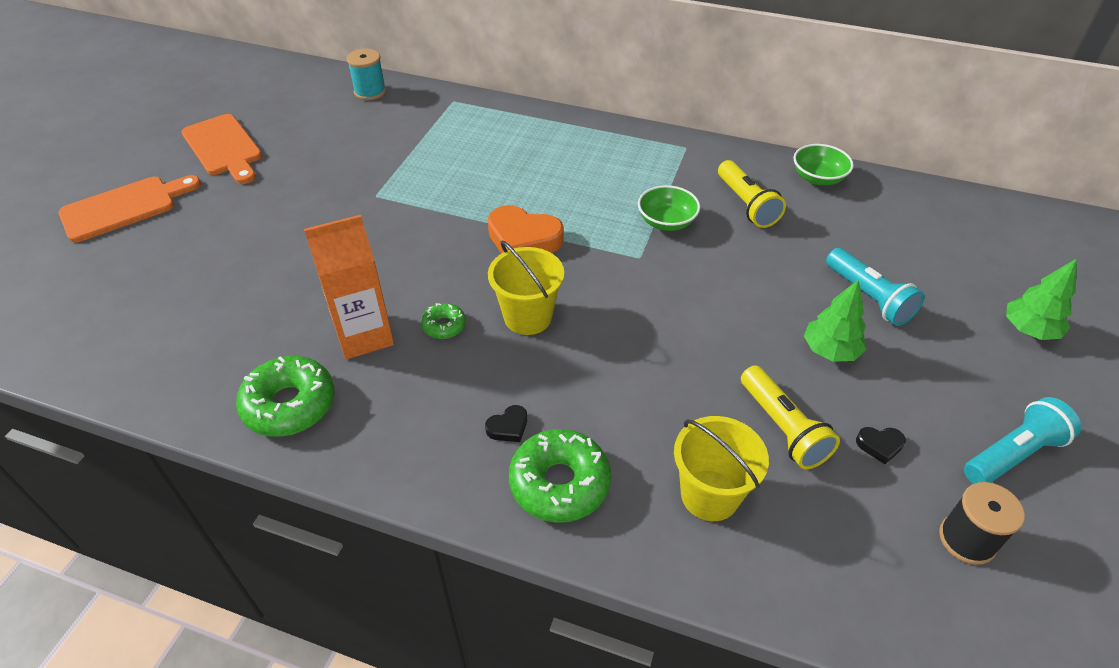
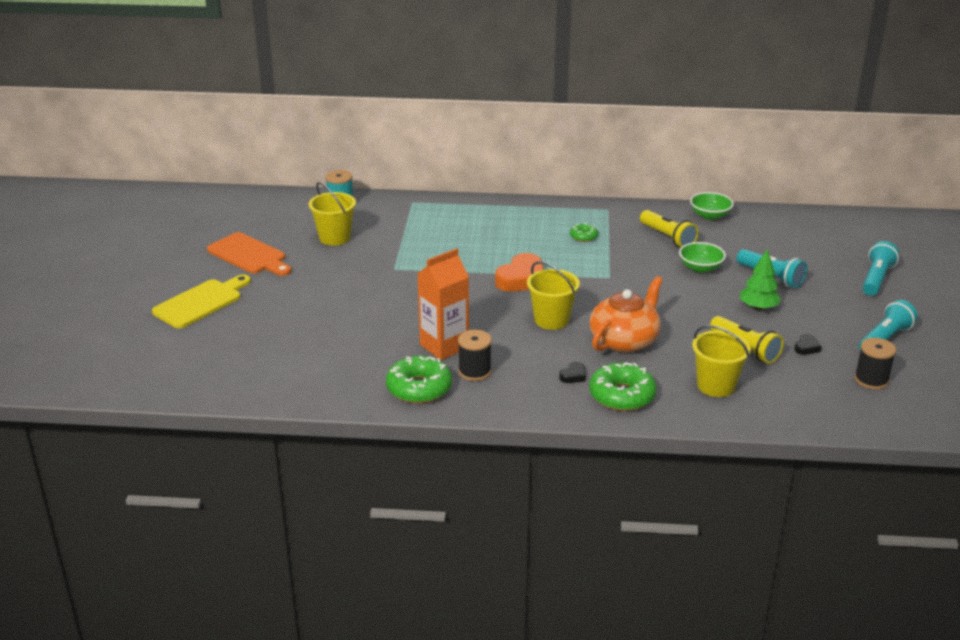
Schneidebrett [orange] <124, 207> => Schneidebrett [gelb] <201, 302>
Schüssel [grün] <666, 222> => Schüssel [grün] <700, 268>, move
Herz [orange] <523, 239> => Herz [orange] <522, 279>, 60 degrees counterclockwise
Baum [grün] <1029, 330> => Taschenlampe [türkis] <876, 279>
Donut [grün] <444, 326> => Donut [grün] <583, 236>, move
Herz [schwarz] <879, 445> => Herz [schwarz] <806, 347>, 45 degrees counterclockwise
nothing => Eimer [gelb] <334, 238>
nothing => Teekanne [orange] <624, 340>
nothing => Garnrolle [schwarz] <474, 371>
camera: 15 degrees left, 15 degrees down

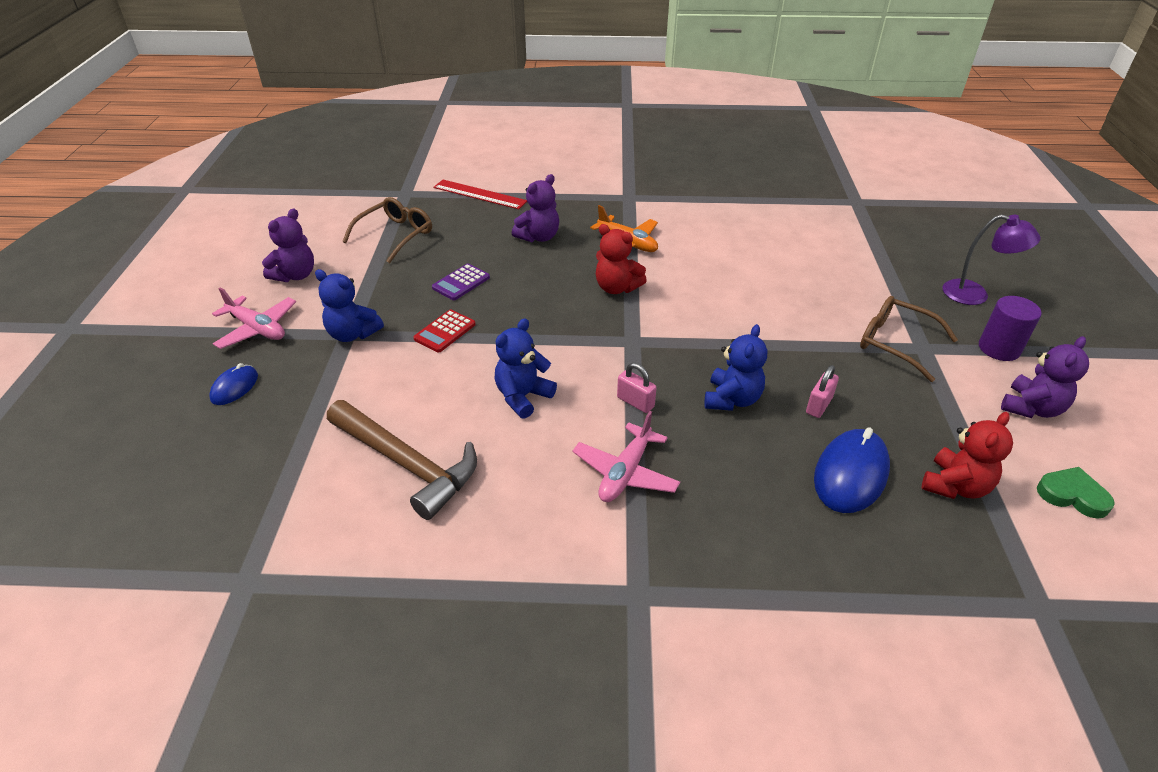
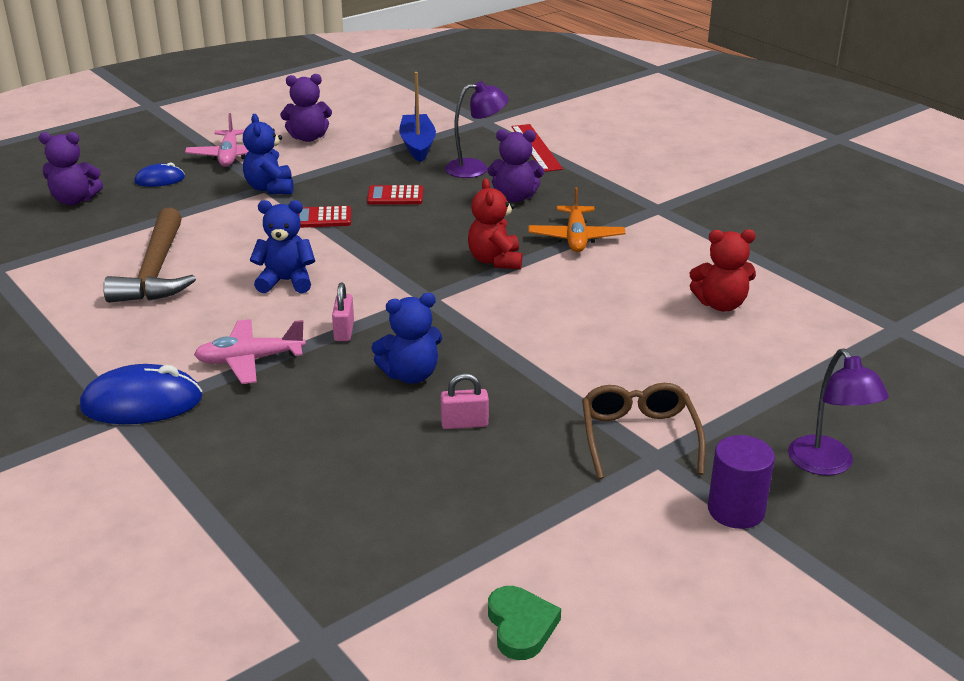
Brille [braun] <396, 235> => Boot [blau] <417, 145>
Taschenrechner [lila] <461, 283> => Taschenrechner [rot] <395, 196>
Teddybär [lila] <1031, 408> => Teddybär [lila] <74, 200>, move
Teddybär [rot] <955, 486> => Teddybär [rot] <721, 304>, move
Computermaus [blau] <850, 474> => Computermaus [blau] <142, 403>, move
nothing => Lampe [lila] <476, 168>
camera: 50 degrees right, 10 degrees down

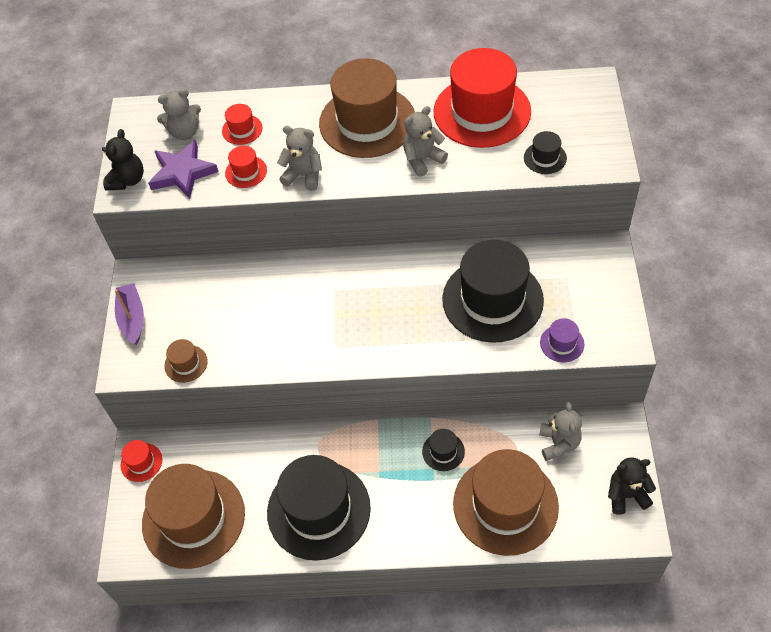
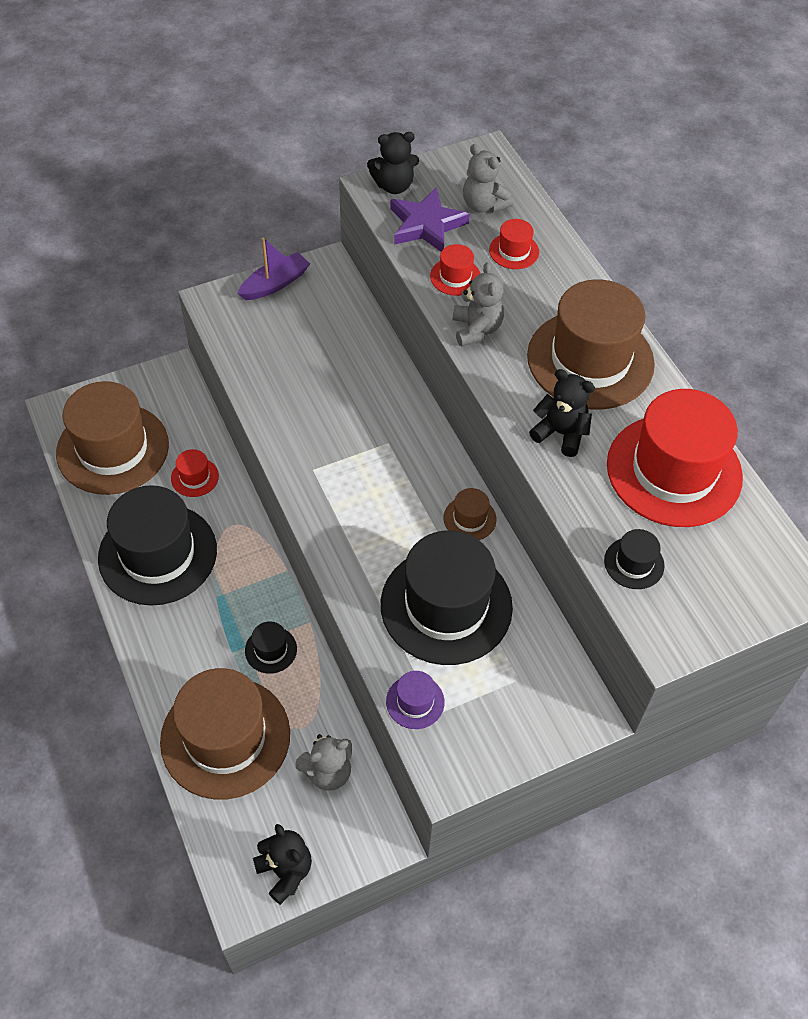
Teddybär [grau] <422, 159> => Teddybär [schwarz] <560, 433>
Hut [braun] <186, 363> => Hut [braun] <469, 518>, move
Hut [rot] <141, 462> => Hut [rot] <195, 477>, move
camera: 60 degrees right, 0 degrees up

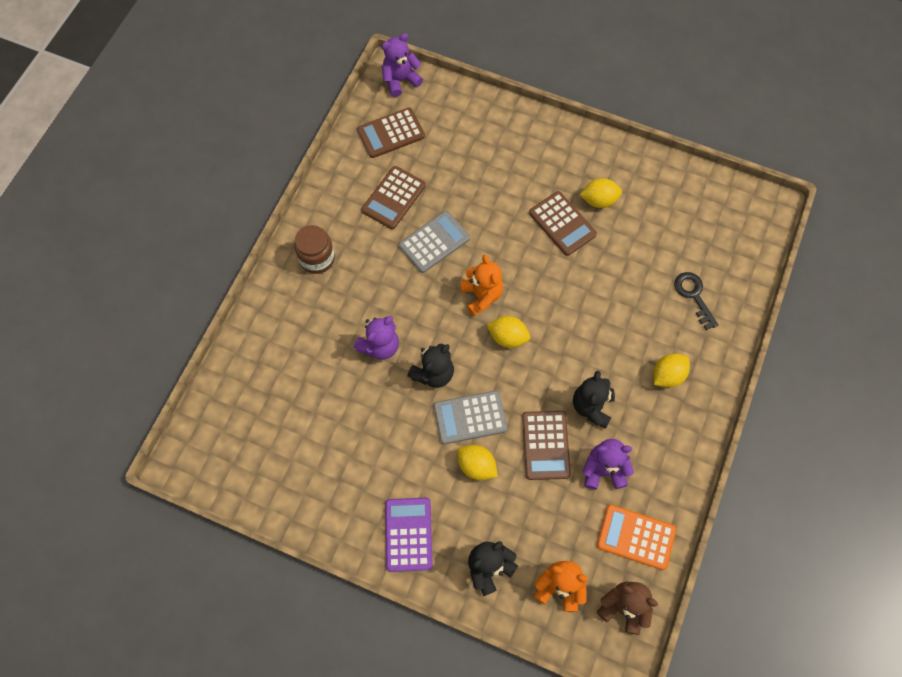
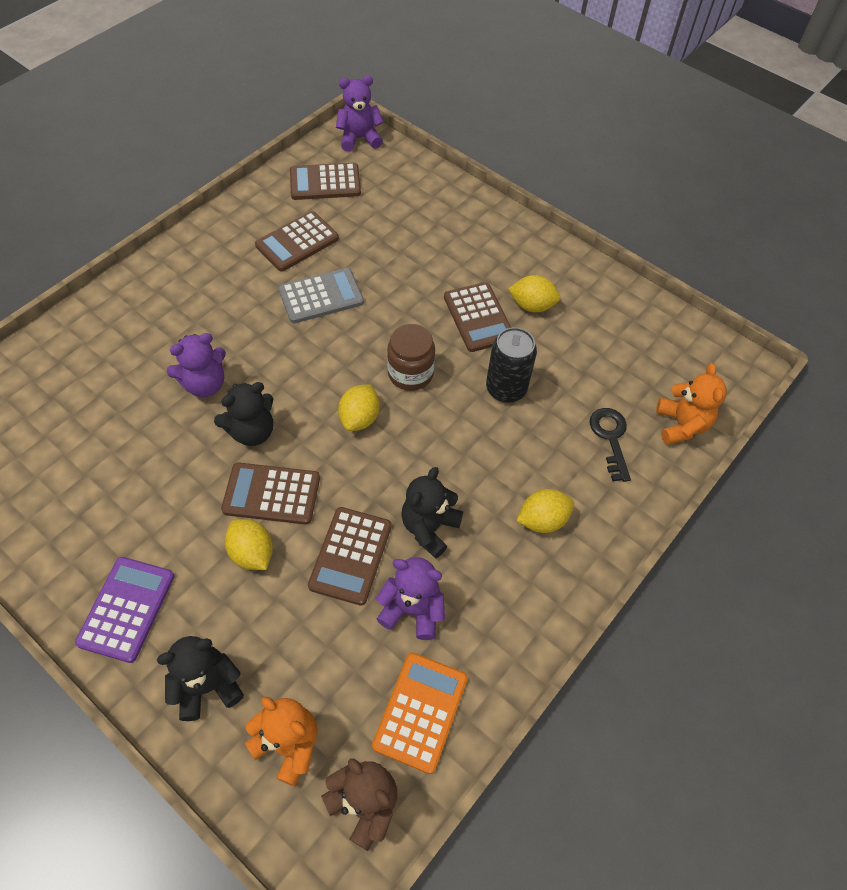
Einmachglas [braun] <317, 258> => Einmachglas [braun] <410, 373>, move
Teddybär [orange] <481, 295> => Teddybär [orange] <681, 425>, move
Zitrone [gelb] <508, 337> => Zitrone [gelb] <359, 418>, 75 degrees clockwise
Taschenrechner [grau] <470, 417> => Taschenrechner [braun] <271, 494>
Taschenrechner [orange] <636, 537> => Taschenrechner [orange] <420, 711>, 75 degrees clockwise
nothing => Dose [schwarz] <506, 389>
camera: 15 degrees right, 10 degrees down

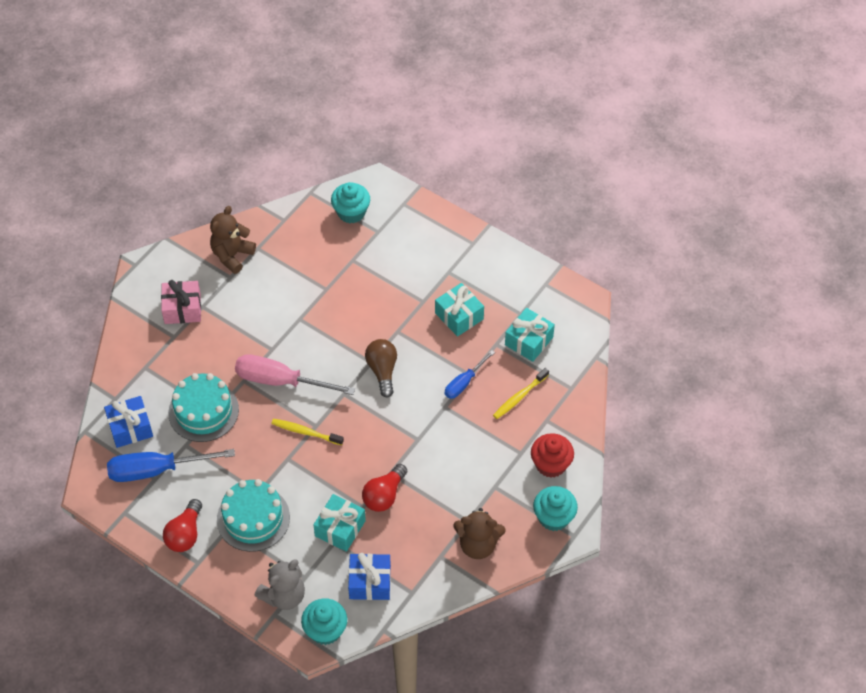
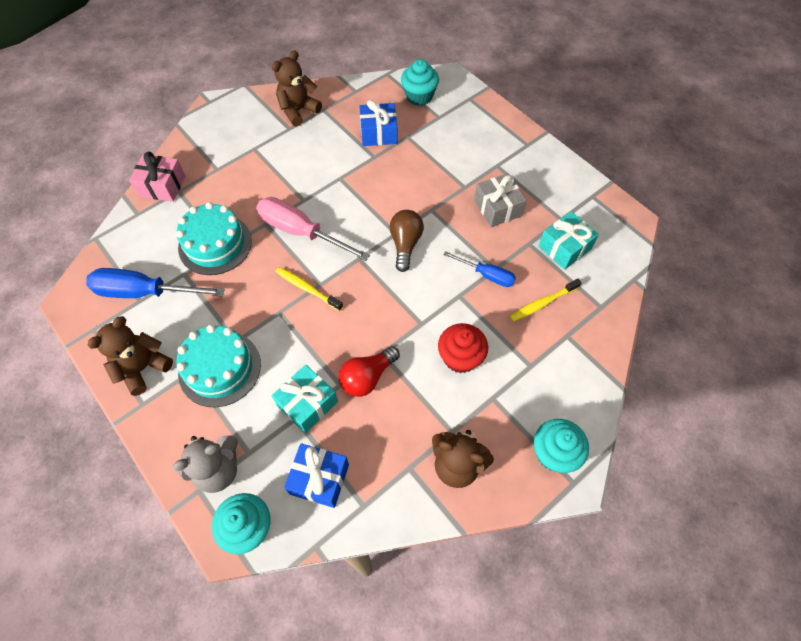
Geschenk [rosa] <182, 309> => Geschenk [rosa] <162, 186>, move
Geschenk [türkis] <459, 316> => Geschenk [grau] <497, 208>
Schraubenzieher [blau] <464, 383> => Schraubenzieher [blau] <486, 275>, 120 degrees counterclockwise
Geschenk [blau] <130, 428> => Geschenk [blau] <378, 133>, move
Muffin [rot] <551, 464> => Muffin [rot] <460, 357>, move
Glühbirne [rot] <185, 534> => Teddybär [braun] <143, 368>
camera: 15 degrees right, 5 degrees up

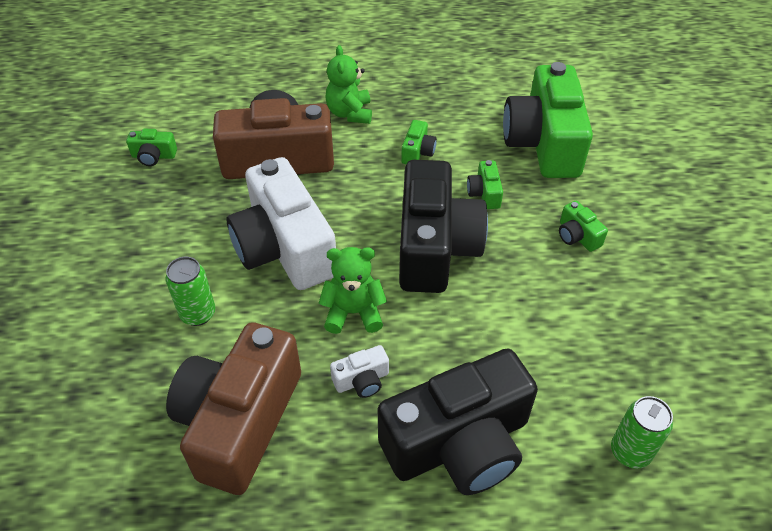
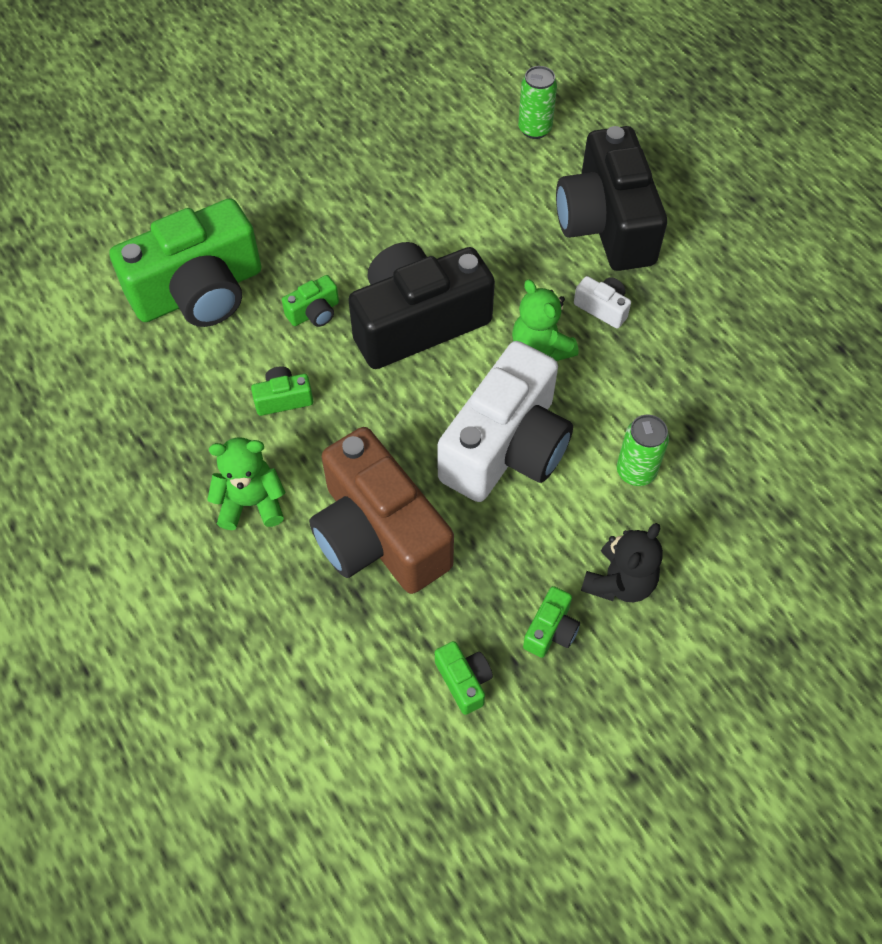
Teddybär [grün] <350, 113> => Teddybär [grün] <251, 503>, 150 degrees counterclockwise
Kamera [grün] <577, 236> => Kamera [grün] <551, 630>, move
Kamera [braun] <240, 421> => nothing
Kamera [schwarz] <459, 443> => Kamera [schwarz] <606, 224>, 135 degrees counterclockwise
nothing => Teddybär [schwarz] <619, 582>
camera: 120 degrees left, 10 degrees up

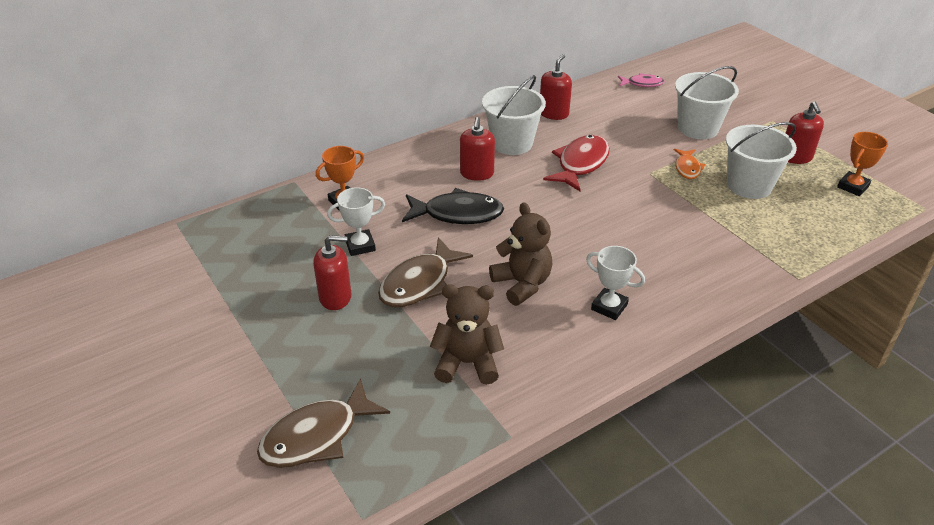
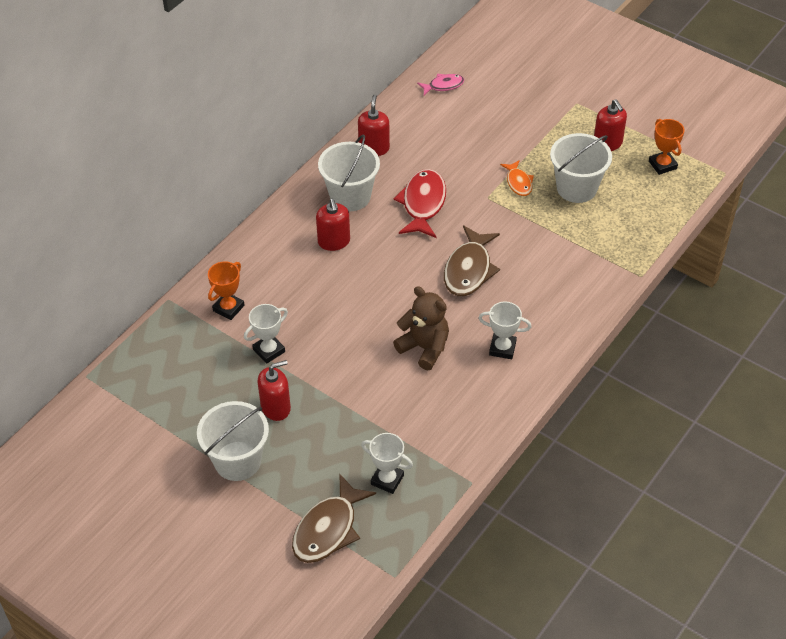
Eimer [weiß] <698, 128> => Eimer [weiß] <237, 461>, move
Pokal [orange] <853, 187> => Pokal [orange] <662, 165>, 45 degrees counterclockwise
Fisch [schwarz] <457, 214> => nothing
Fisch [braun] <419, 283> => Fisch [braun] <469, 269>, move
Teddybär [braun] <467, 363> => nothing
nothing => Pokal [weiß] <387, 480>
camera: 20 degrees left, 10 degrees up

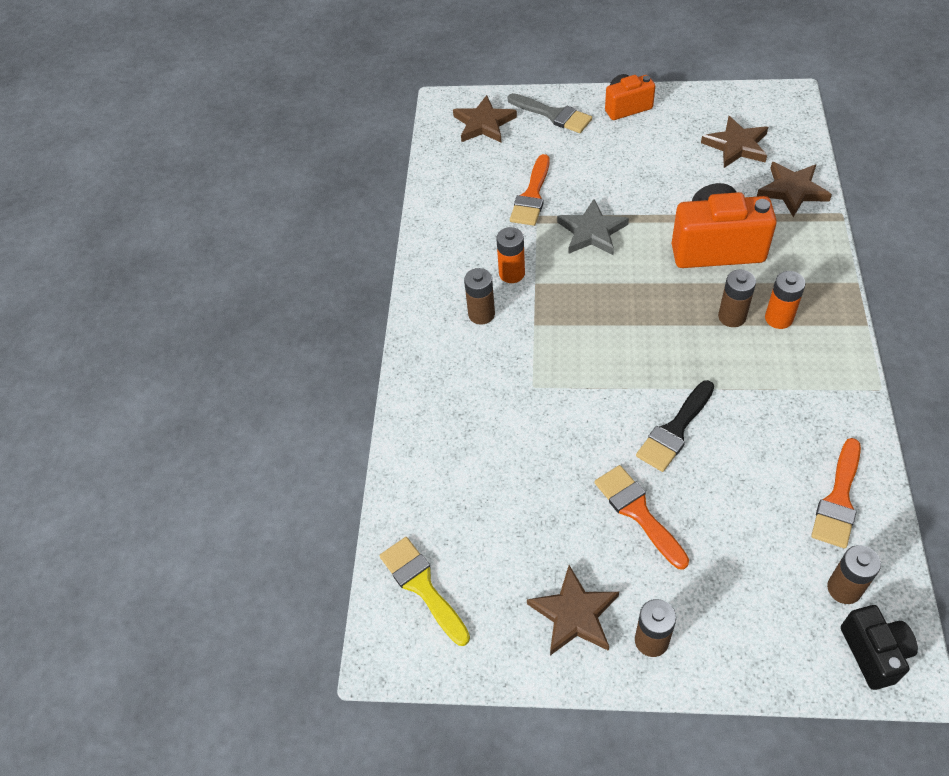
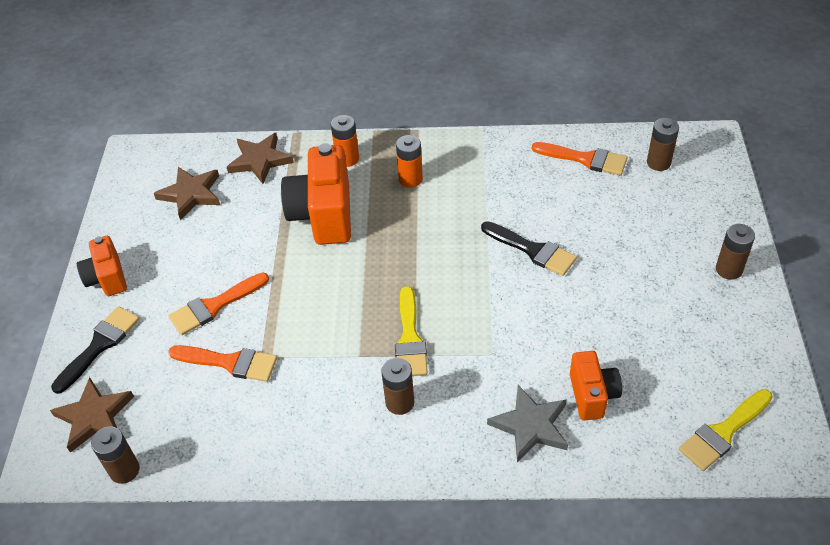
Pinsel [grau] <553, 115> => Pinsel [schwarz] <99, 345>
Stern [grau] <592, 232> => Stern [grau] <530, 426>, move
Batterie [orange] <512, 273> => Batterie [orange] <347, 159>, move
Batterie [braun] <732, 317> => Batterie [braun] <124, 470>, move
Pinsel [orange] <638, 512> => Pinsel [orange] <214, 306>, move
Stern [braun] <574, 614> => nothing
Kamera [schwarz] <874, 653> => nothing
nothing => Pinsel [gelb] <410, 338>
nothing => Kamera [orange] <592, 395>
camera: 95 degrees left, 5 degrees down

